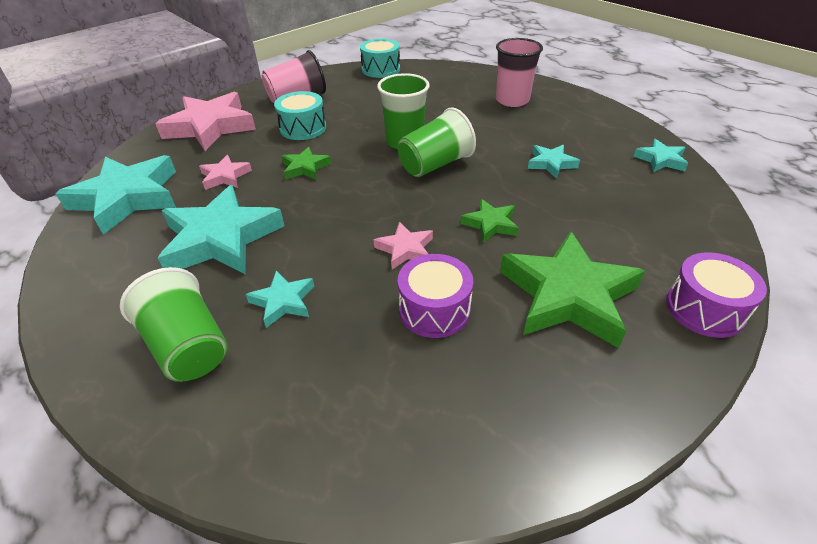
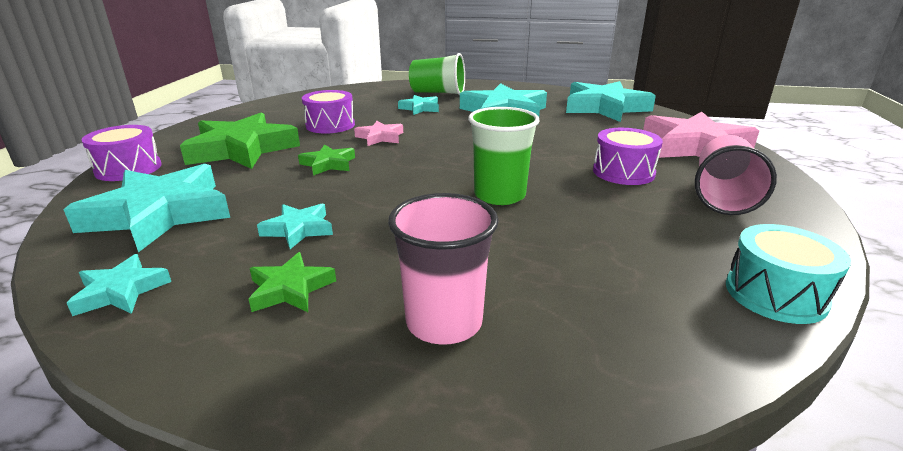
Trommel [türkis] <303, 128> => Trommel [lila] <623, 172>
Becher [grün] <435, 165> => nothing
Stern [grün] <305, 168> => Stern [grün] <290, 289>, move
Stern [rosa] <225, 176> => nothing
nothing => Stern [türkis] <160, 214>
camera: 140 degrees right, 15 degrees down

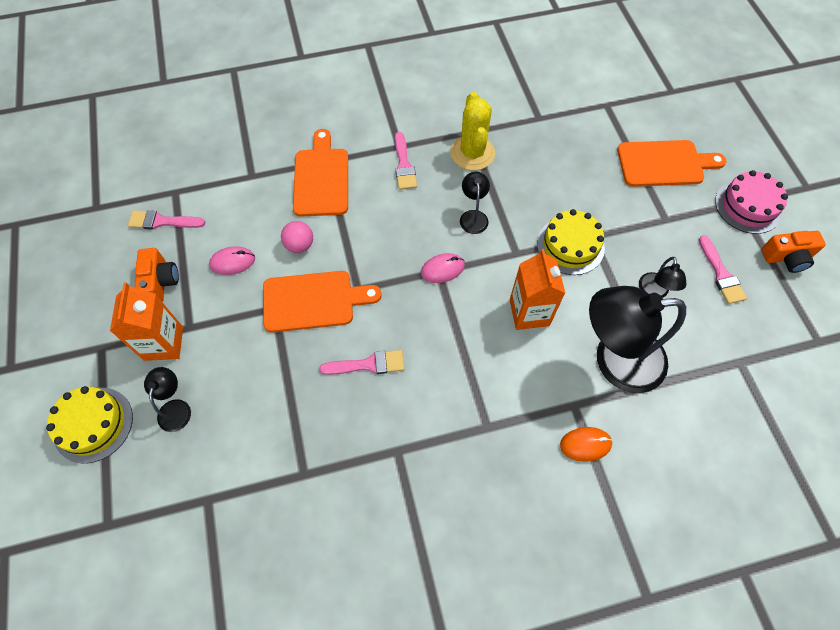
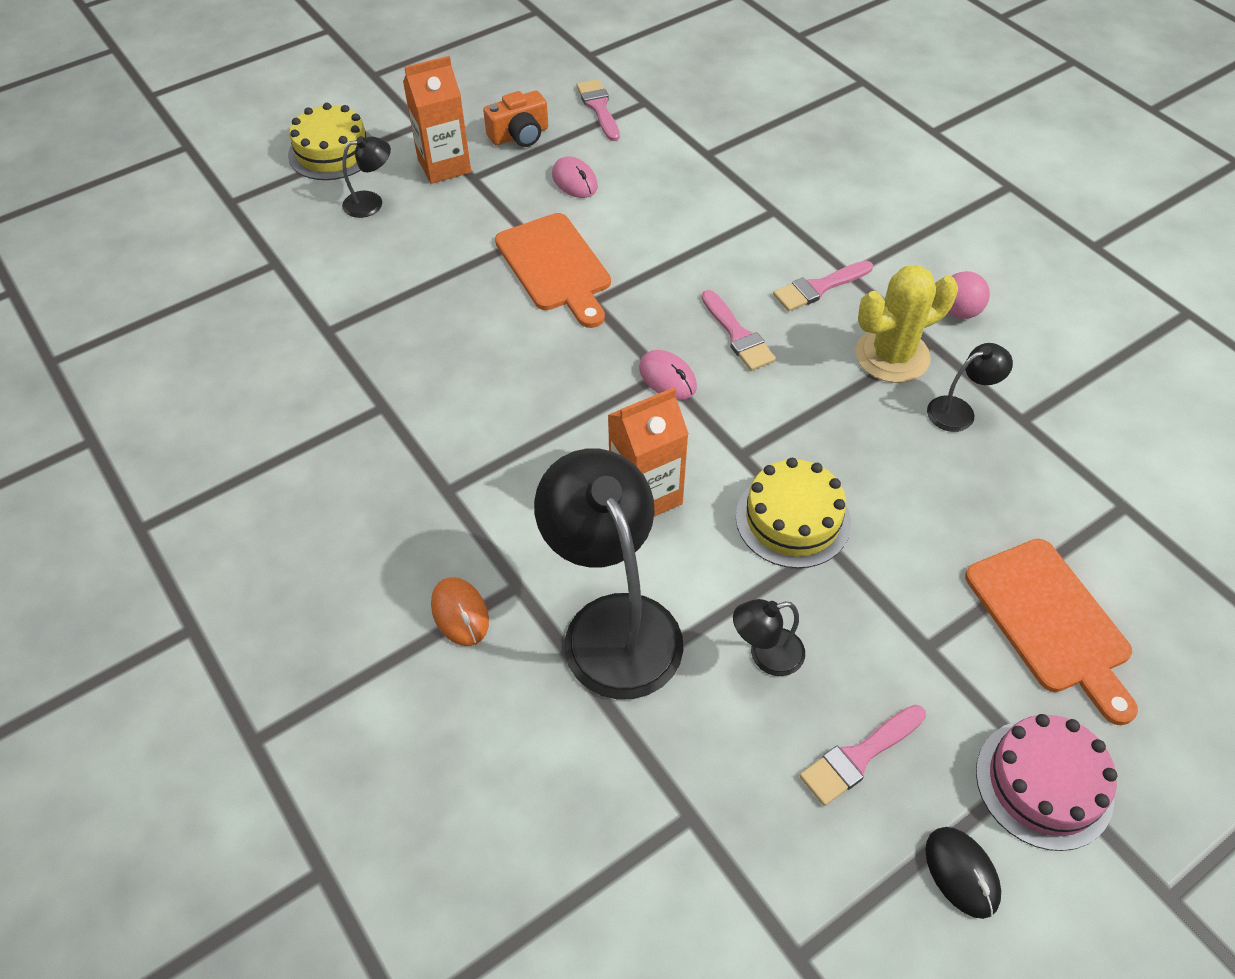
Schneidebrett [orange] <321, 178> => nothing
Lampe [schwarz] <473, 216> => Lampe [schwarz] <959, 411>, move
Ball [rosa] <300, 245> => Ball [rosa] <959, 312>, move
Kamera [orange] <787, 257> => Computermaus [schwarz] <961, 873>
Pinsel [rosa] <368, 364> => Pinsel [rosa] <738, 335>, move
camera: 70 degrees right, 10 degrees down

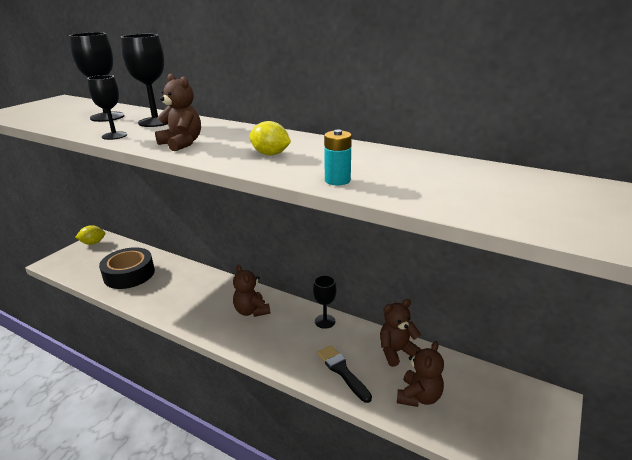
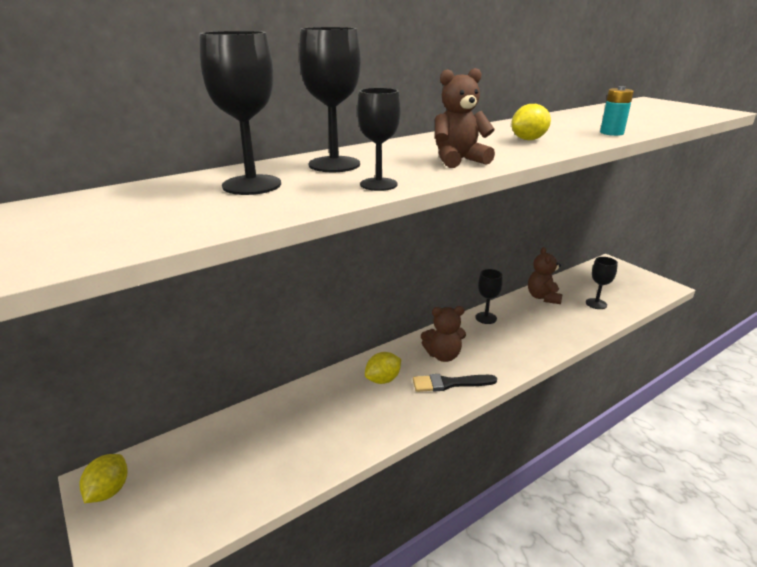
Klebeband [schwarz] <129, 274> => nothing
Teddybär [braun] <419, 396> => Kelch [schwarz] <596, 304>
Pinsel [schwarz] <342, 371> => Pinsel [schwarz] <449, 383>, move
nothing => Zitrone [gelb] <383, 379>
camera: 65 degrees left, 0 degrees up

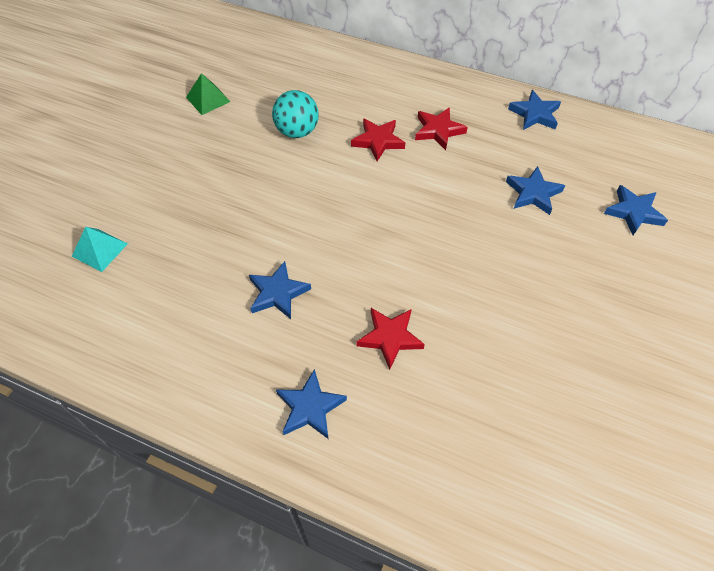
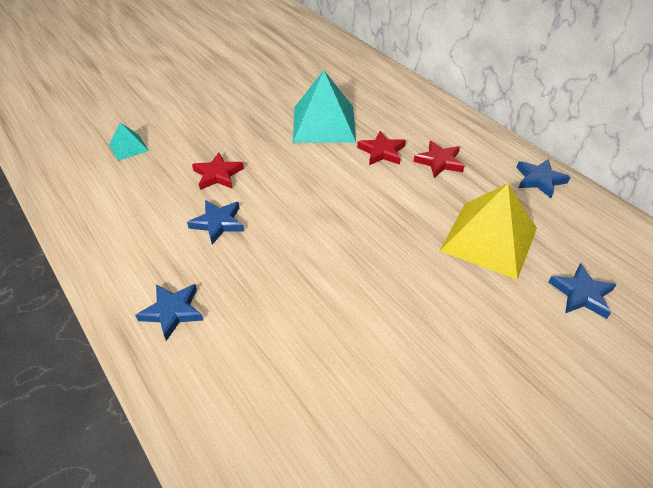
Pyramide [grün] <208, 99> => nothing
Ball [türkis] <297, 131> => Pyramide [türkis] <324, 124>
Stern [blau] <533, 193> => Pyramide [gelb] <489, 239>
Stern [rot] <390, 337> => Stern [rot] <218, 174>, move
camera: 30 degrees right, 10 degrees down

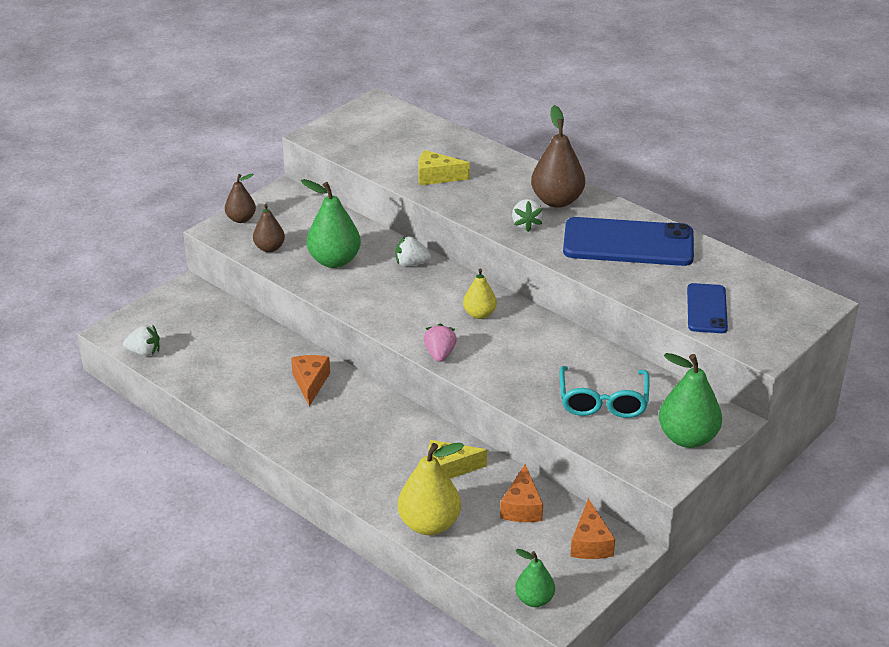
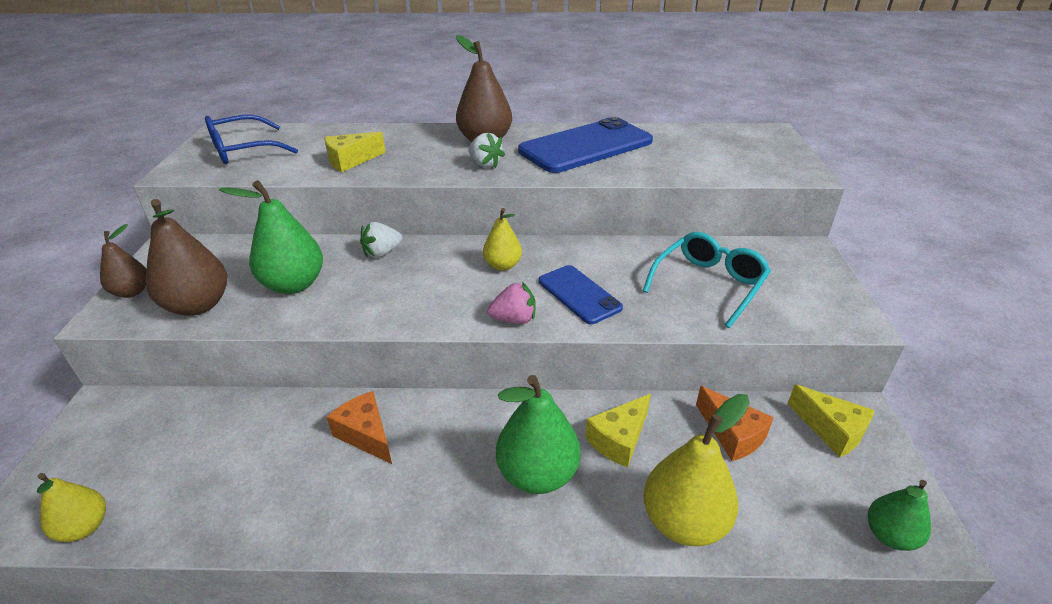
Birne [braun] <269, 248> => Birne [braun] <198, 306>, x1.68
Handy [blau] <706, 309> => Handy [blau] <579, 294>, move
Erdbeere [rosa] <440, 354> => Erdbeere [rosa] <514, 319>, 120 degrees clockwise
Erdbeere [weiß] <144, 352> => Birne [gelb] <84, 527>
Birne [grün] <687, 438> => Birne [grün] <537, 474>, move
Brille [türkis] <603, 401> => Brille [türkis] <709, 284>, 105 degrees counterclockwise
Käse [orange] <590, 543> => Käse [gelb] <831, 430>
nothing => Brille [blau] <243, 150>
camera: 40 degrees left, 0 degrees up

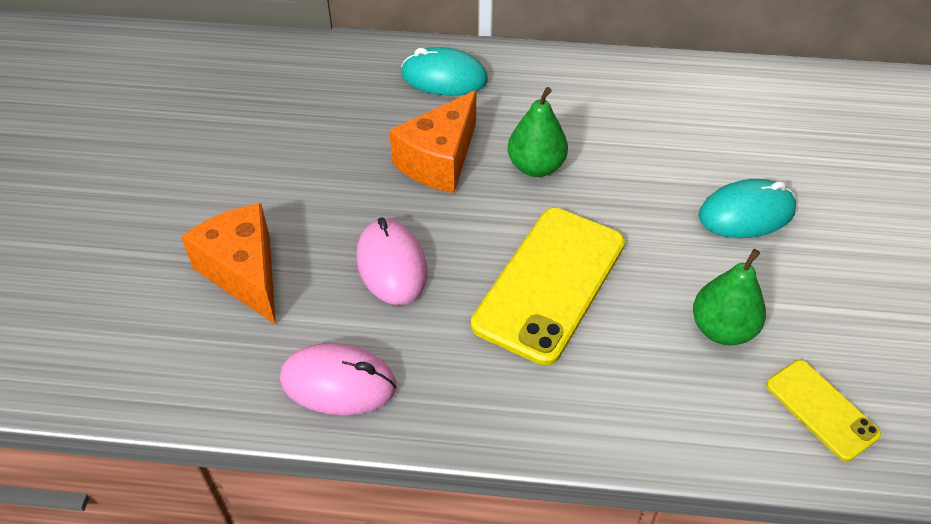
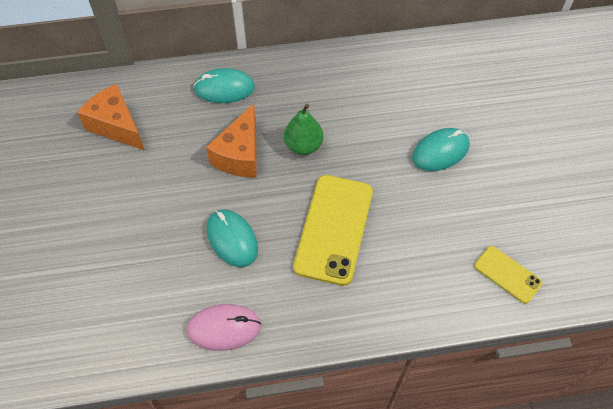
Käse [orange] <244, 273> => Käse [orange] <116, 126>, move
Computermaus [rosa] <391, 265> => Computermaus [türkis] <232, 239>
Birne [grün] <722, 329> => nothing
camera: 15 degrees left, 10 degrees up

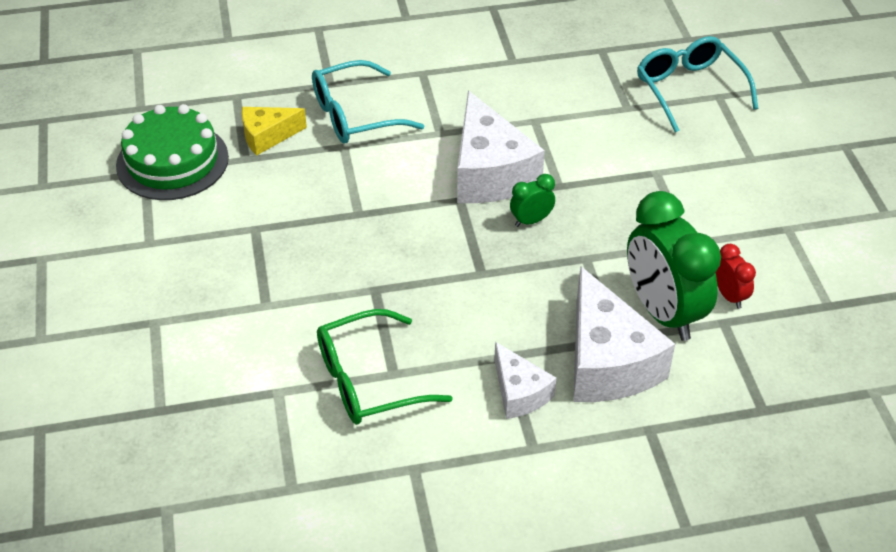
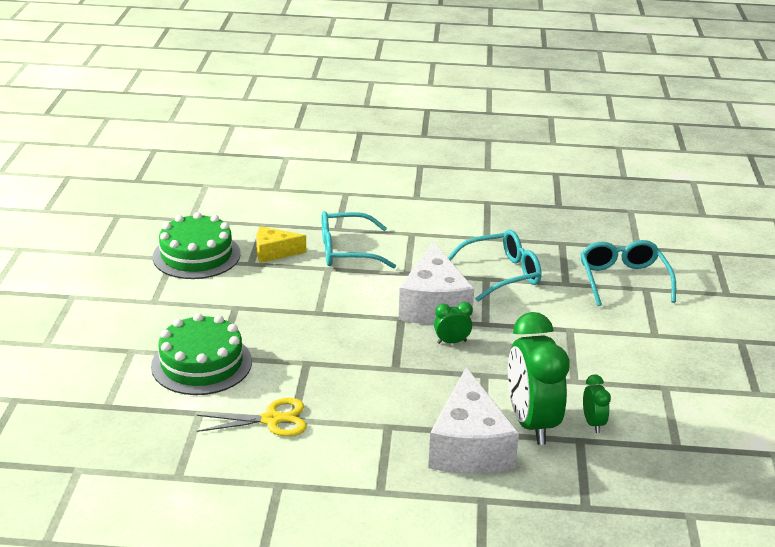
Wecker [rot] <729, 296> => Wecker [grün] <593, 423>
Brille [grün] <368, 380> => Schere [gelb] <271, 420>
Käse [weiß] <519, 393> => nothing
nothing => Brille [türkis] <502, 274>
nothing => Kuchen [grün] <201, 364>
camera: 15 degrees right, 15 degrees down

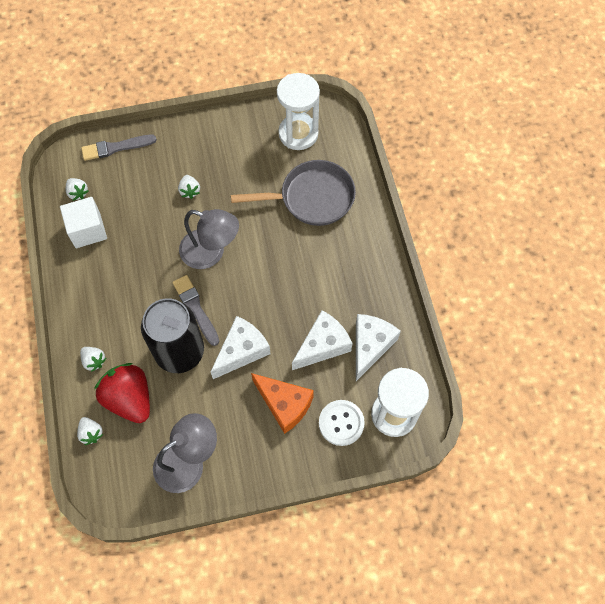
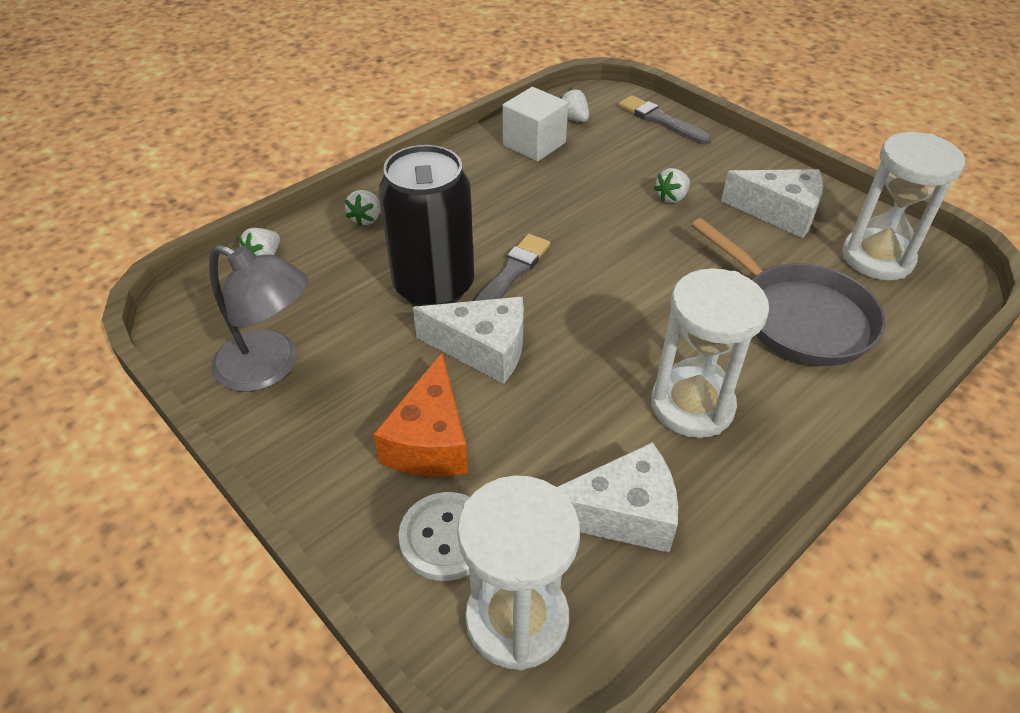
Erdbeere [weiß] <78, 193> => Erdbeere [weiß] <573, 119>, 120 degrees clockwise
Lampe [grau] <211, 253> => nothing
Käse [weiß] <322, 345> => Käse [weiß] <779, 213>, move
Erdbeere [rot] <129, 398> => nothing
nothing => Sanduhr [weiß] <692, 405>
camera: 60 degrees right, 20 degrees down

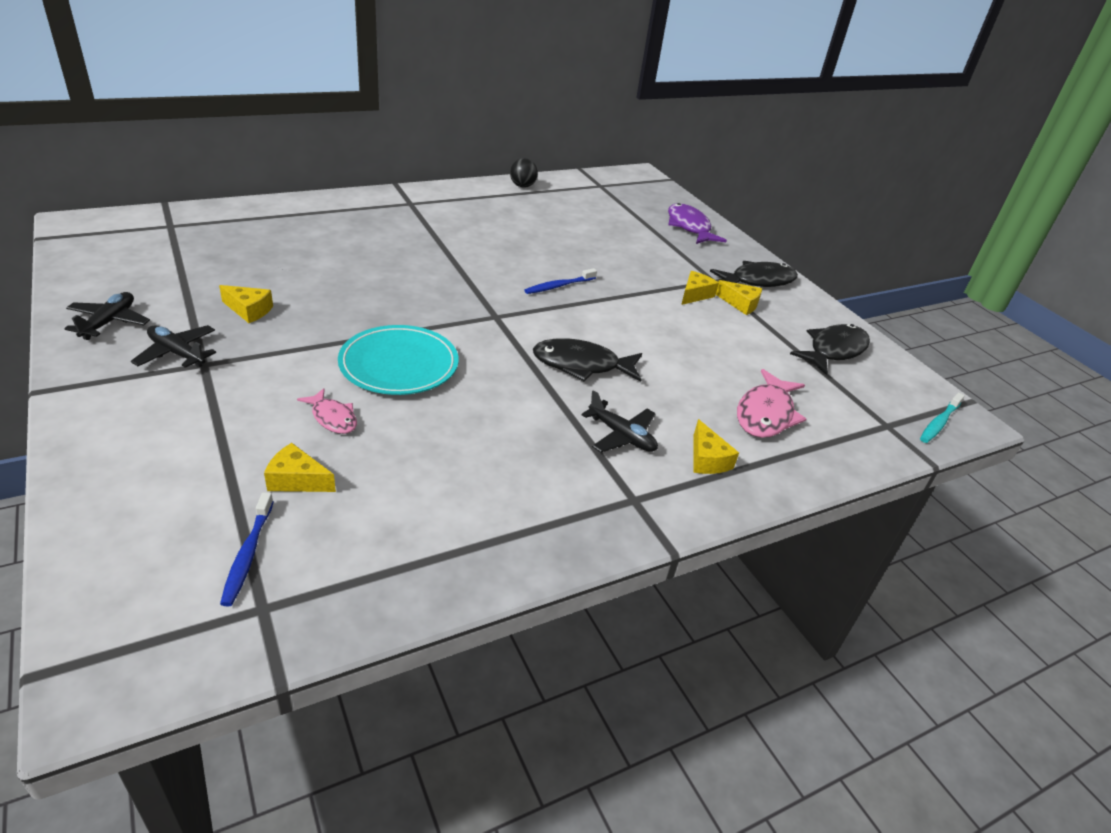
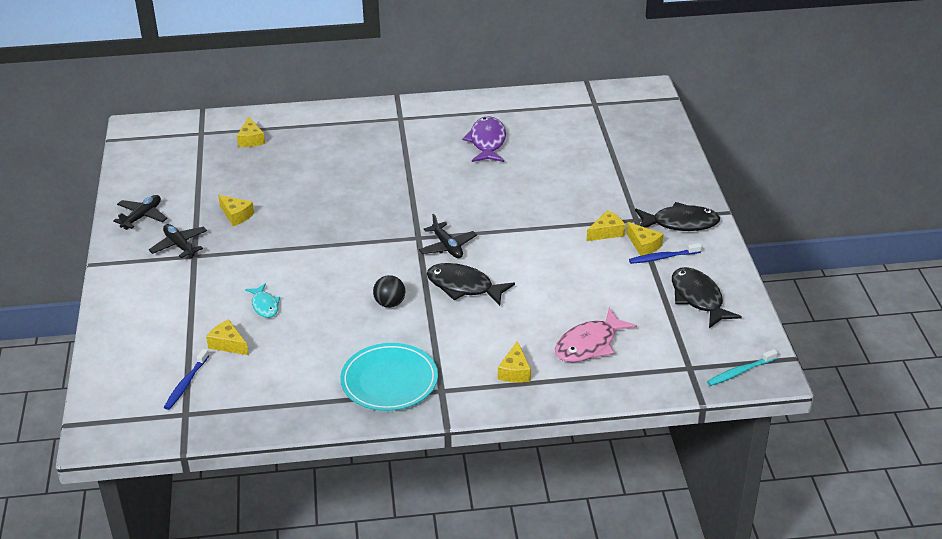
Ball [schwarz] <522, 186> => Ball [schwarz] <390, 303>, move
Fisch [lila] <689, 227> => Fisch [lila] <487, 142>, move
Zahnbürste [blau] <559, 286> => Zahnbürste [blau] <663, 257>, move
Fisch [schwarz] <834, 350> => Fisch [schwarz] <698, 298>, 90 degrees counterclockwise
Teller [türkis] <399, 364> => Teller [türkis] <389, 381>, move
Fisch [rosa] <332, 418> => Fisch [türkis] <264, 305>
Flugzeug [schwarz] <621, 436> => Flugzeug [schwarz] <447, 247>, move
nothing => Käse [gelb] <251, 139>
camera: 25 degrees right, 0 degrees up

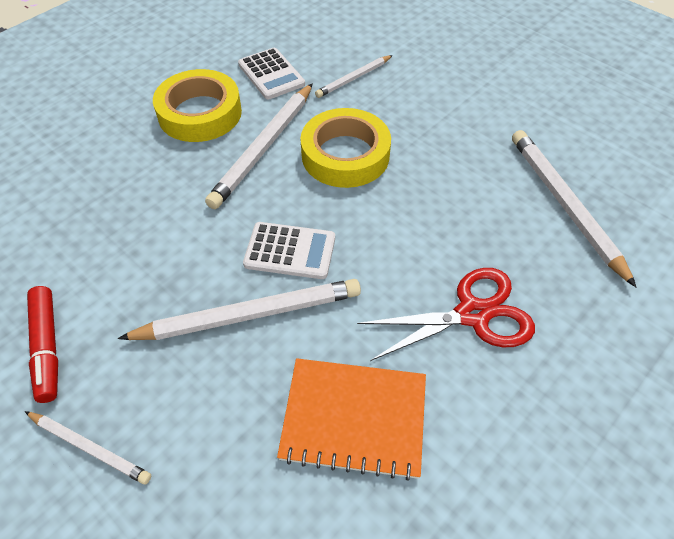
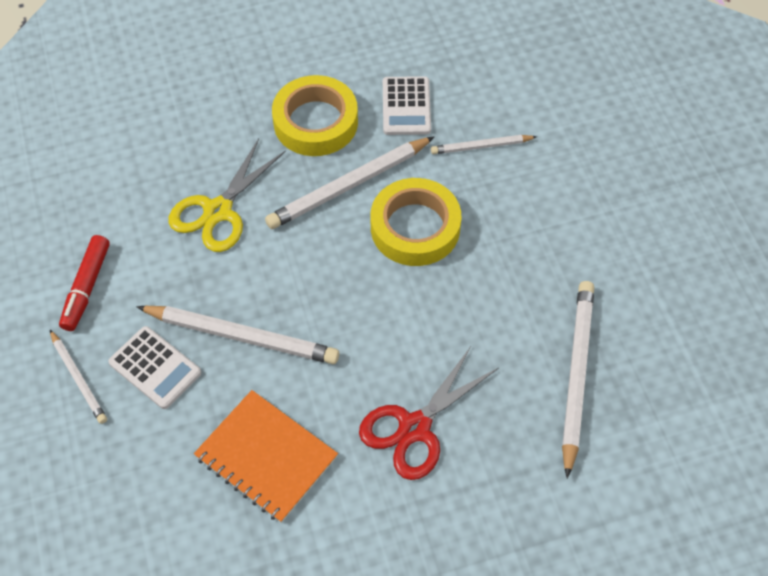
Taschenrechner [weiß] <290, 251> => Taschenrechner [weiß] <155, 368>, move
Schere [rot] <472, 314> => Schere [rot] <414, 428>, 120 degrees clockwise
nothing => Schere [gelb] <218, 211>
camera: 30 degrees right, 5 degrees up

